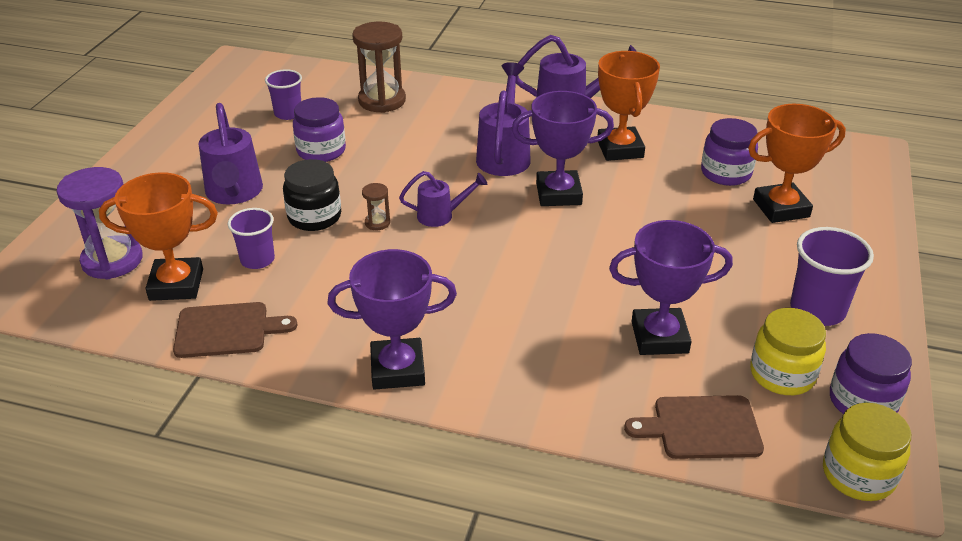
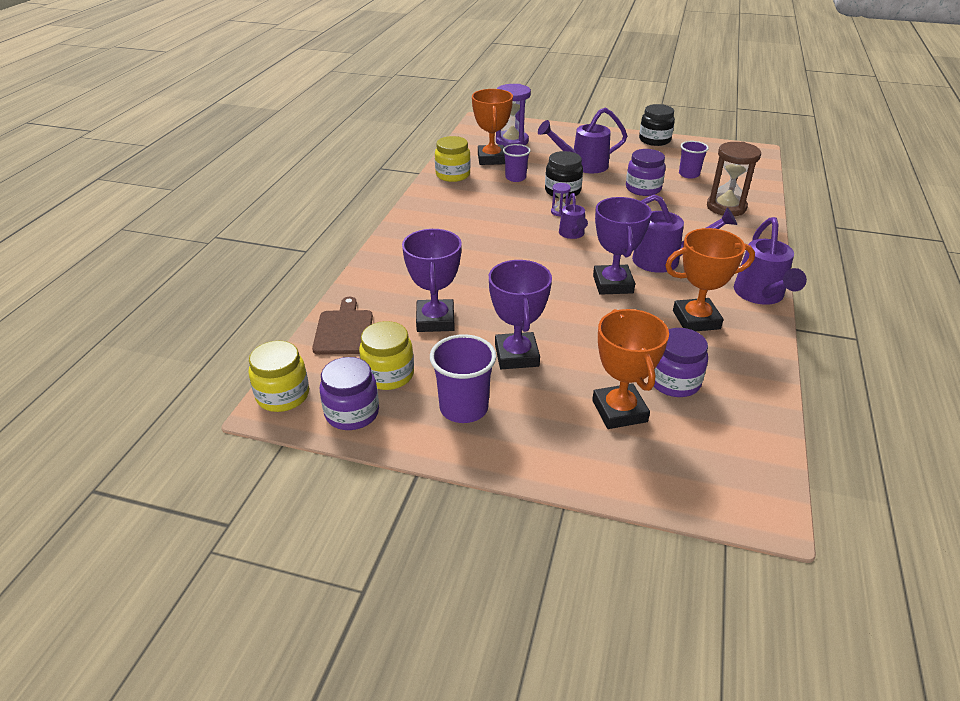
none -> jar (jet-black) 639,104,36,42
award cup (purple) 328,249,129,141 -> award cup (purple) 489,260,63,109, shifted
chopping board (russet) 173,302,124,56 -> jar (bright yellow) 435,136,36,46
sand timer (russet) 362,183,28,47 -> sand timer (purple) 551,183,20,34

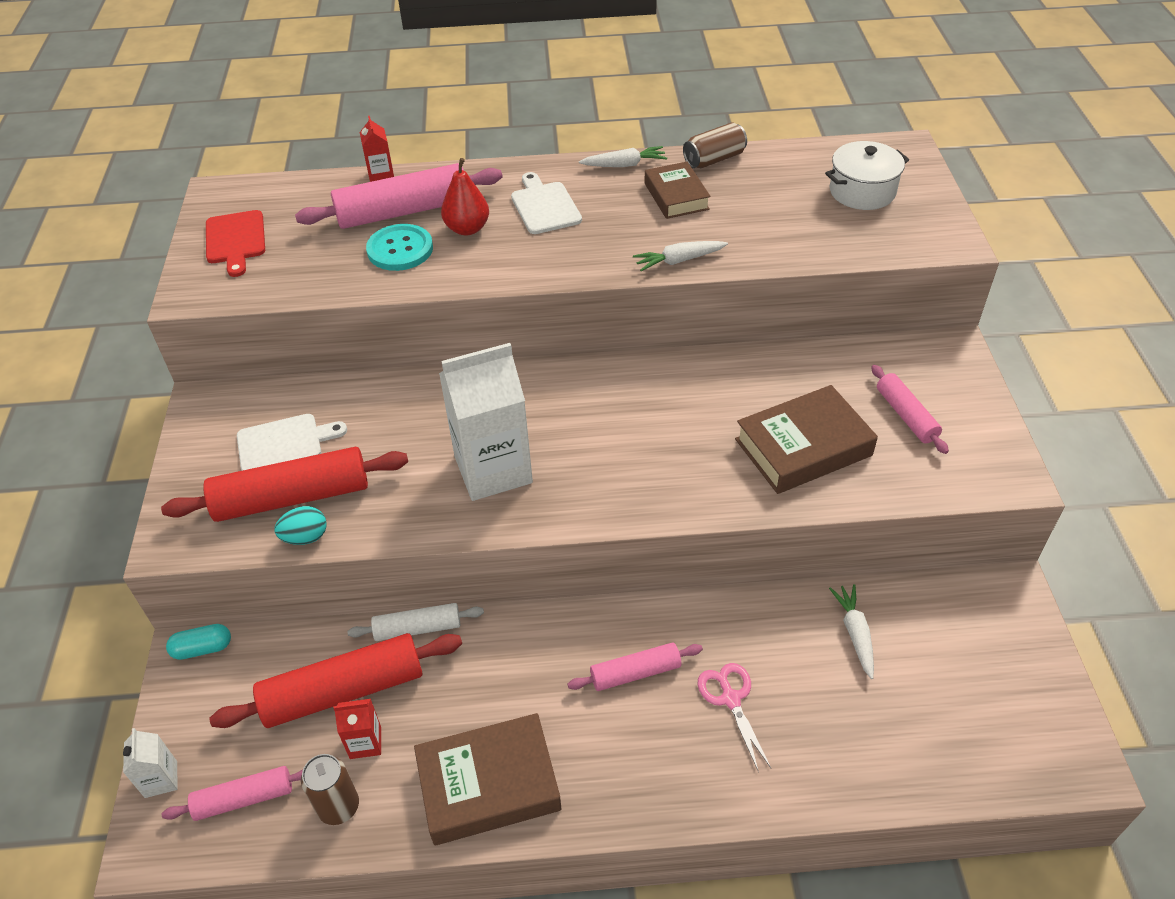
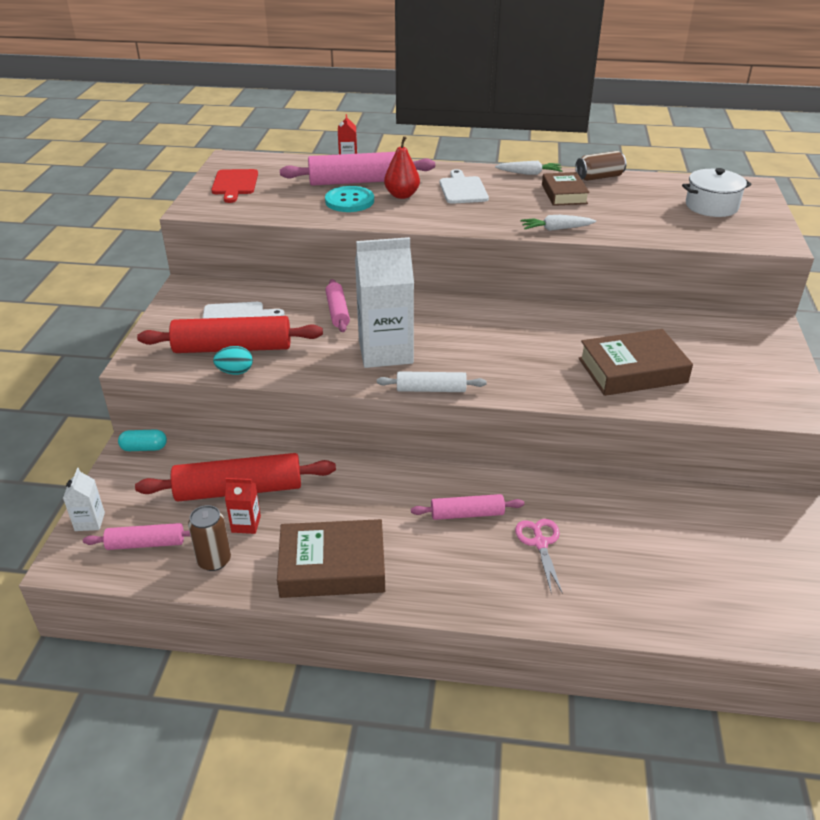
carrot (pure white) 829,584,45,95 -> none
dough roller (pure white) 347,603,137,38 -> dough roller (pure white) 377,371,110,21, shifted
dough roller (rosy) 871,365,78,89 -> dough roller (rosy) 325,279,25,53, shifted

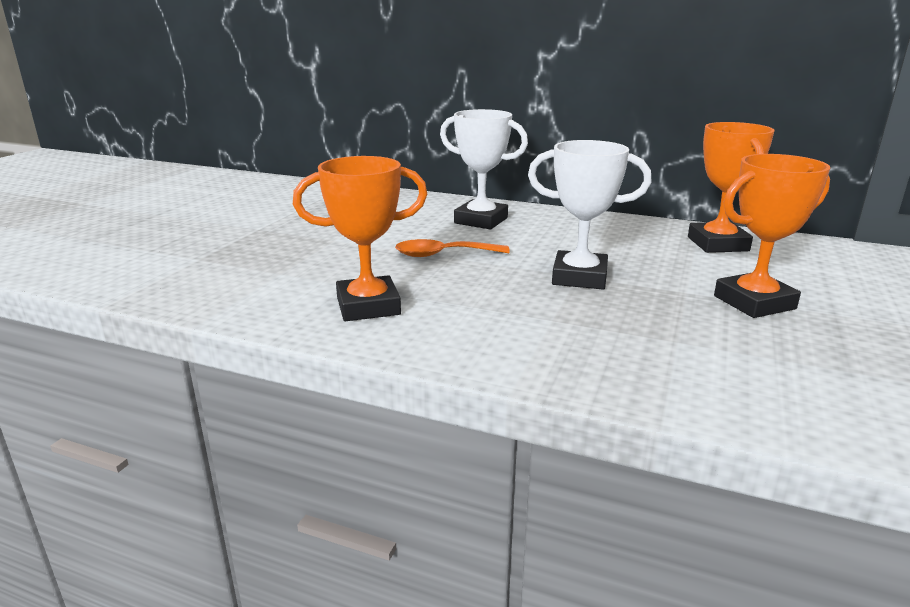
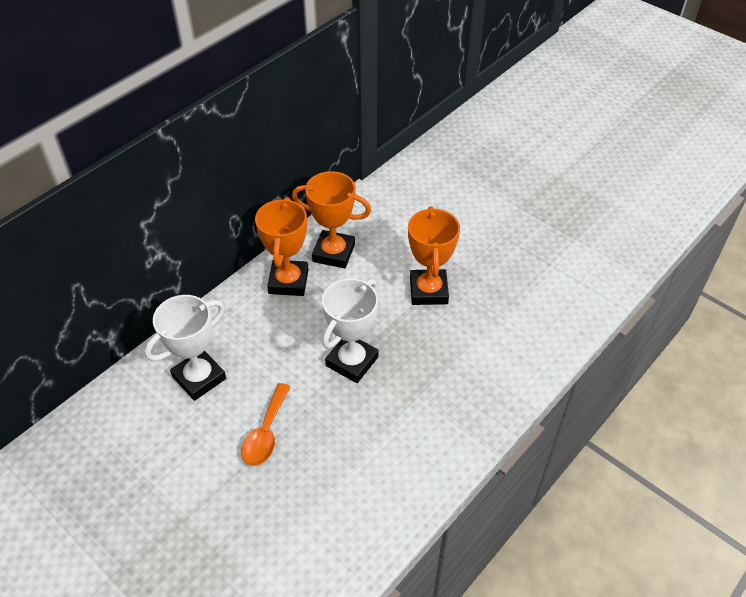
award cup (bright orange) 293,156,134,165 -> award cup (bright orange) 255,197,54,99, shifted

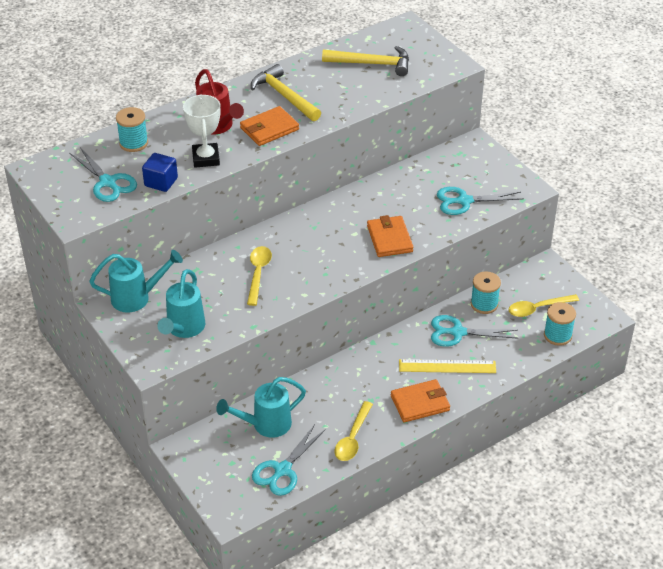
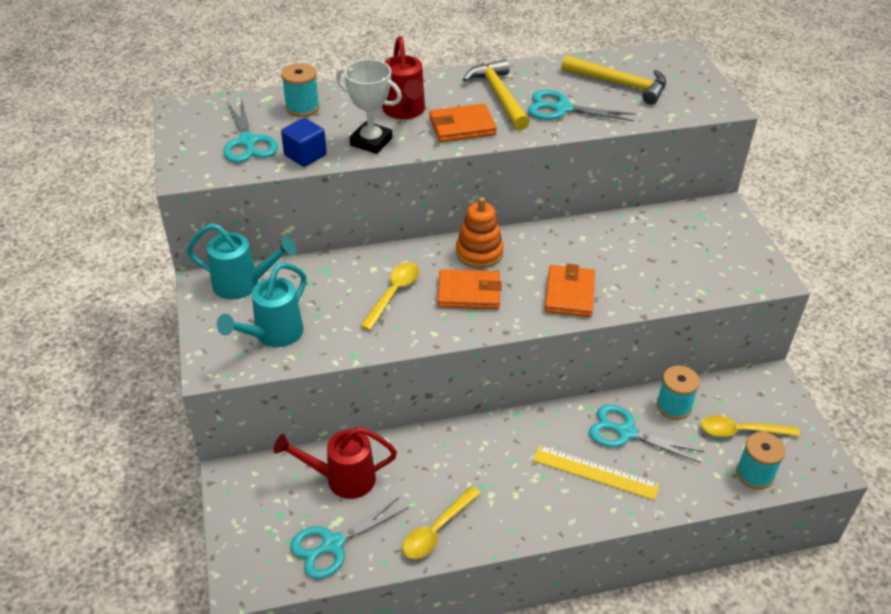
none -> ring stacker (bright orange) 456,197,48,71
card wallet (bright orange) 391,379,59,43 -> card wallet (bright orange) 438,269,64,40, shifted
pair of scissors (teal) 437,187,87,28 -> pair of scissors (teal) 528,90,108,31, shifted
watering pot (teal) 216,377,90,61 -> watering pot (red) 274,427,123,72
award cup (pure white) 183,94,38,74 -> award cup (pure white) 336,59,66,95, 75 degrees counterclockwise

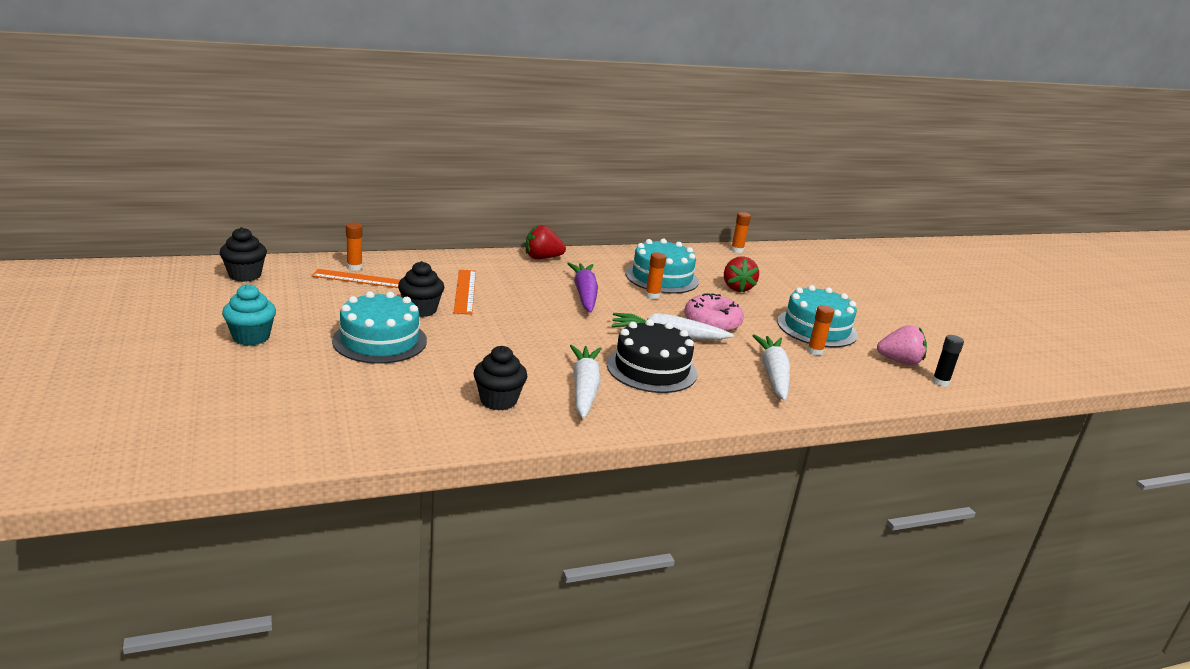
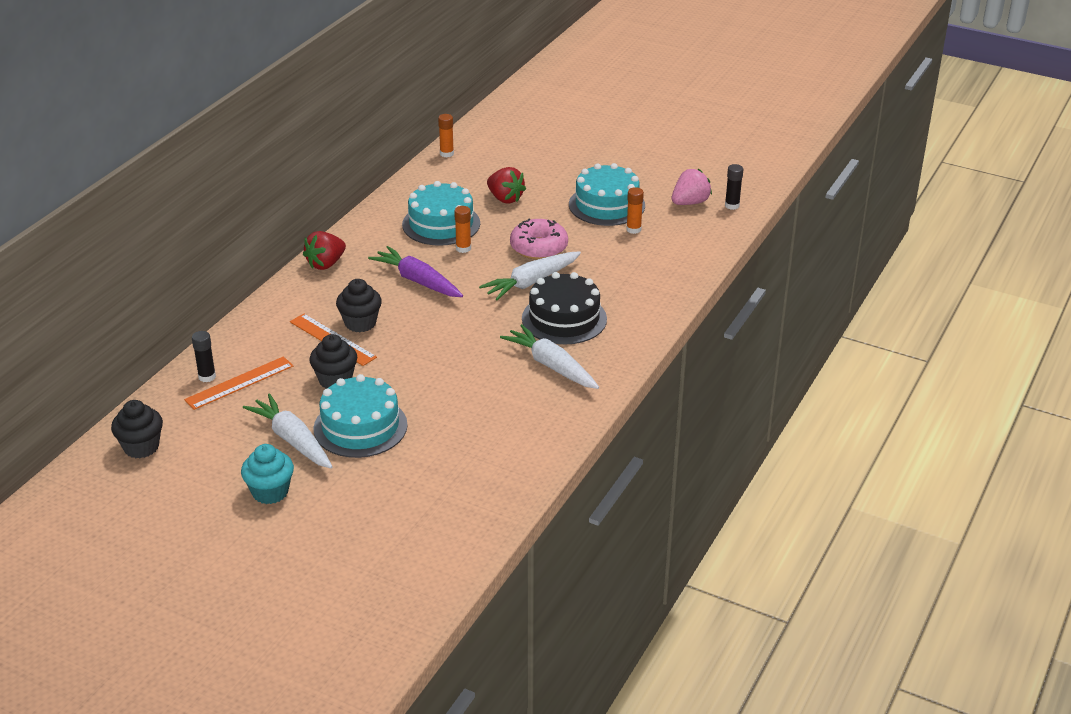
muffin (jet-black) 474,346,53,65 -> muffin (jet-black) 336,279,46,53, shifted
carrot (pure white) 752,334,38,67 -> carrot (pure white) 243,393,90,75, shifted
glue (bright orange) 346,223,17,48 -> glue (jet-black) 192,331,24,51

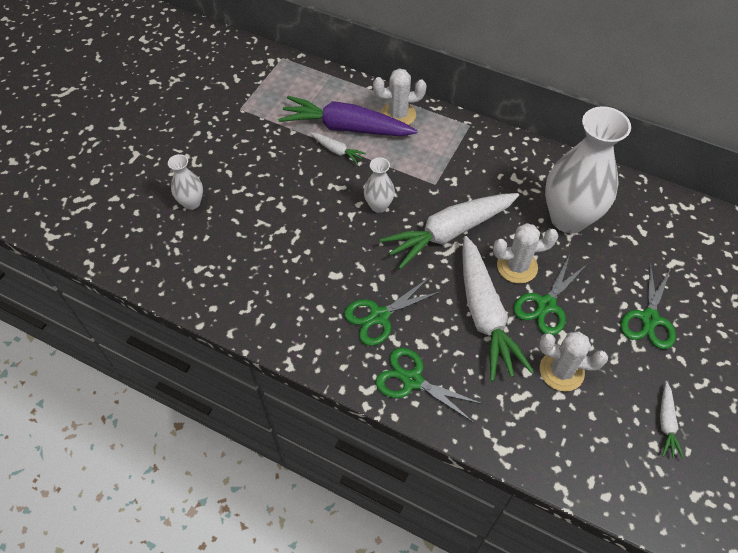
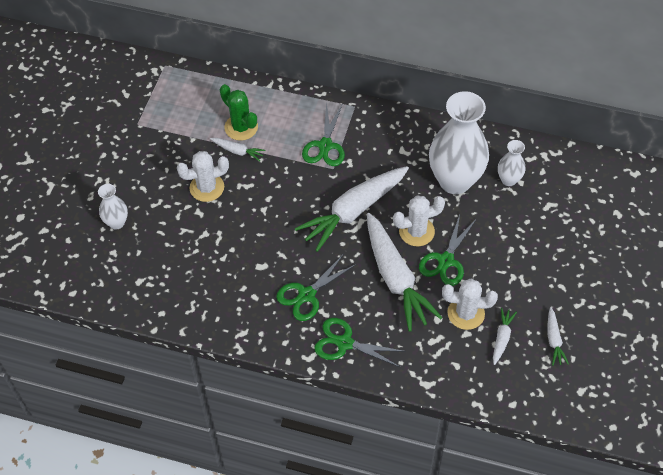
none -> carrot (pure white) 493,308,24,57
flower vase (pure white) 364,157,31,56 -> flower vase (pure white) 498,140,27,46, shifted
cactus (pure white) 373,68,53,57 -> cactus (pure white) 177,151,52,51, shifted
pair of scissors (emerald) 621,261,55,88 -> pair of scissors (emerald) 302,101,43,65, shifted
carrot (purple) 278,96,139,40 -> cactus (emerald) 220,84,38,57

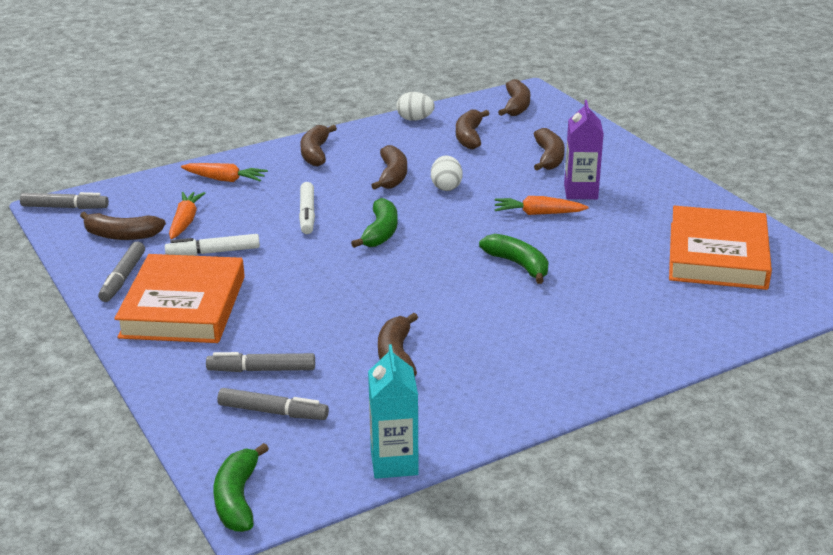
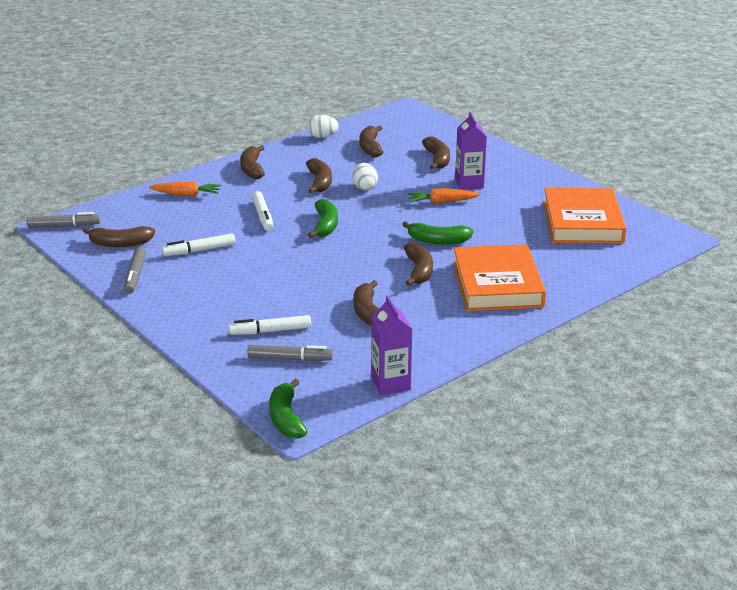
carrot (bright orange) 169,192,36,47 -> none
hardcover (bright orange) 114,254,131,89 -> hardcover (bright orange) 453,244,93,67, shifted
toy banana (russet) 498,79,32,37 -> toy banana (russet) 404,242,29,44, shifted
marker pen (grey) 206,352,109,20 -> marker pen (pure white) 229,315,82,20
carton (teal) 368,344,51,135 -> carton (purple) 371,296,41,99
toy banana (emerald) 479,234,70,50 -> toy banana (emerald) 402,221,71,24, 150 degrees clockwise

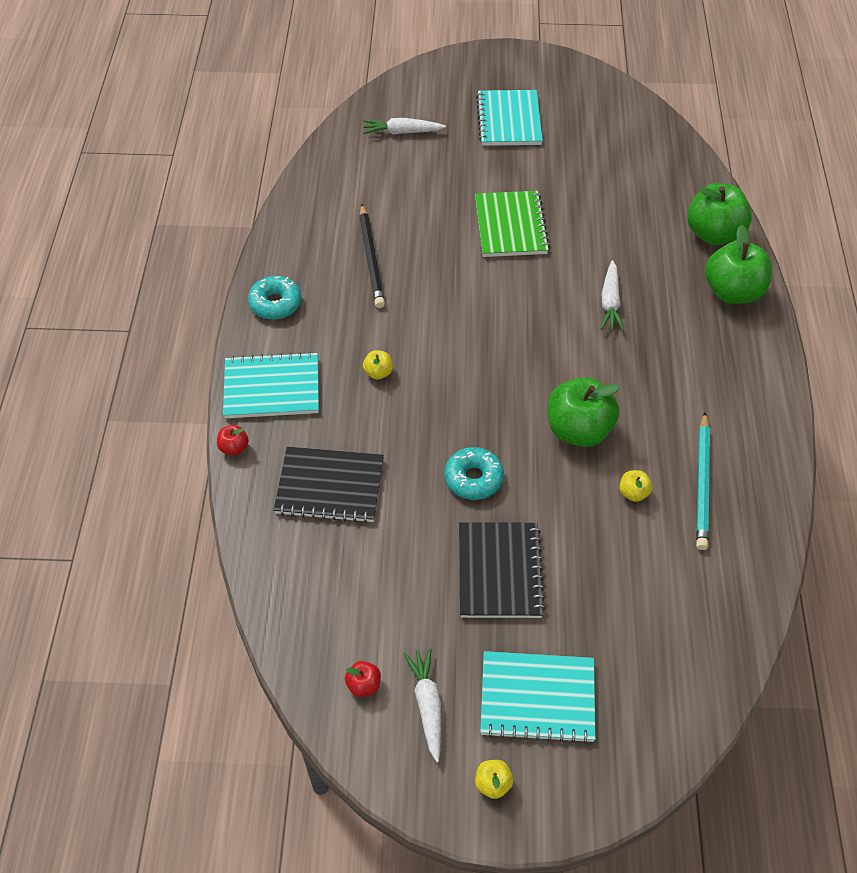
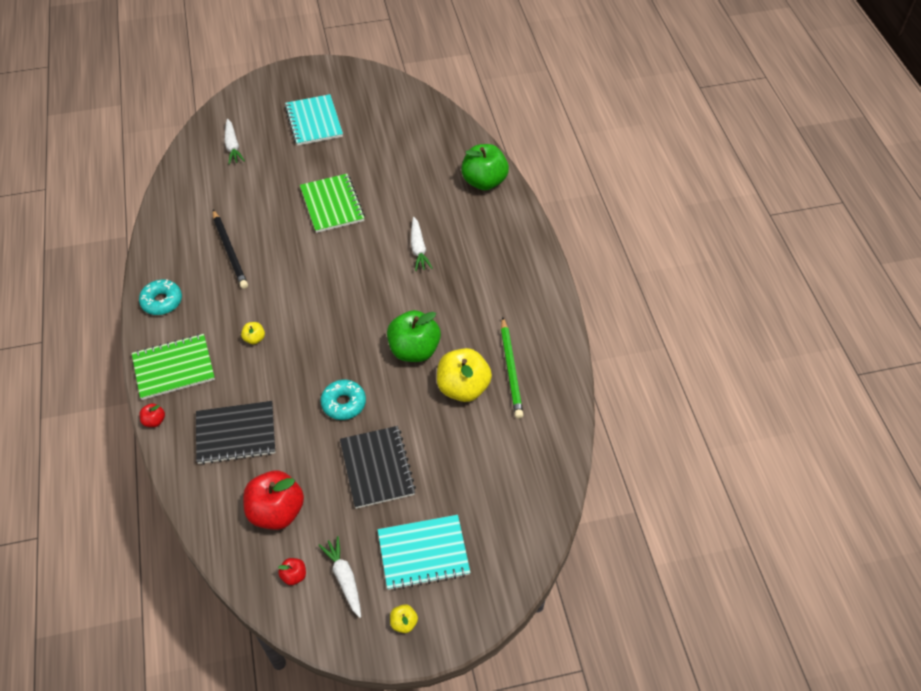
toy apple (emerald) 705,225,67,79 -> none
none -> toy apple (red) 243,470,61,60
notebook (teal) 223,352,96,66 -> notebook (emerald) 132,334,83,66
wooden pencil (teal) 696,412,14,138 -> wooden pencil (emerald) 501,317,22,102
carrot (pure white) 363,118,83,16 -> carrot (pure white) 225,119,20,46, 90 degrees counterclockwise
toy apple (bright yellow) 619,470,33,32 -> toy apple (bright yellow) 437,348,55,54, x2.26

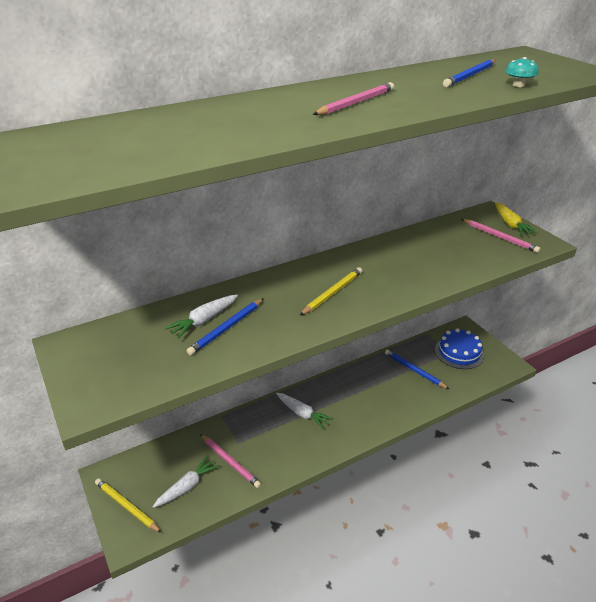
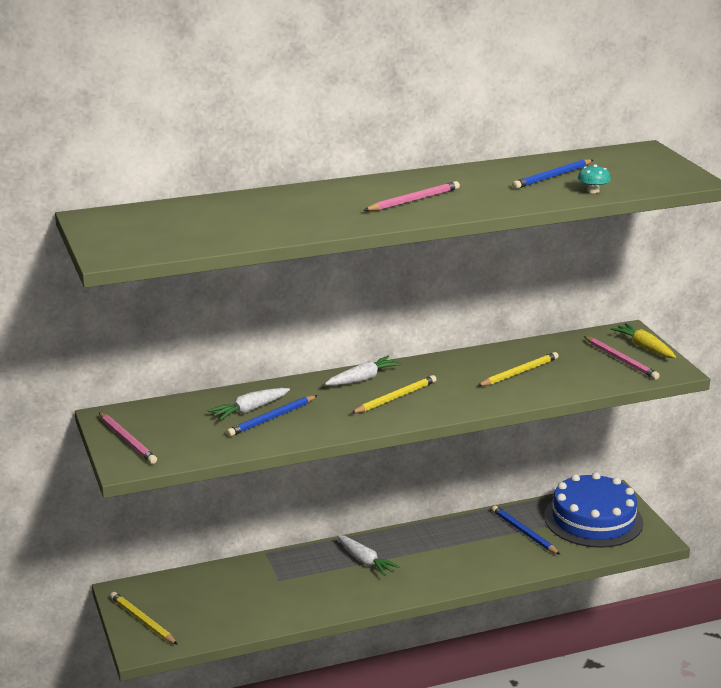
none -> wooden pencil (bright yellow) 477,352,82,34
carrot (pure white) 153,456,66,52 -> carrot (pure white) 325,356,77,30, shifted
wooden pencil (rosy) 200,434,61,54 -> wooden pencil (rosy) 99,412,58,52, shifted
carrot (bright yellow) 495,202,43,34 -> carrot (bright yellow) 611,323,65,35, 150 degrees clockwise
gateau (cobalt) 435,329,49,40 -> gateau (cobalt) 544,472,99,76, x1.50

